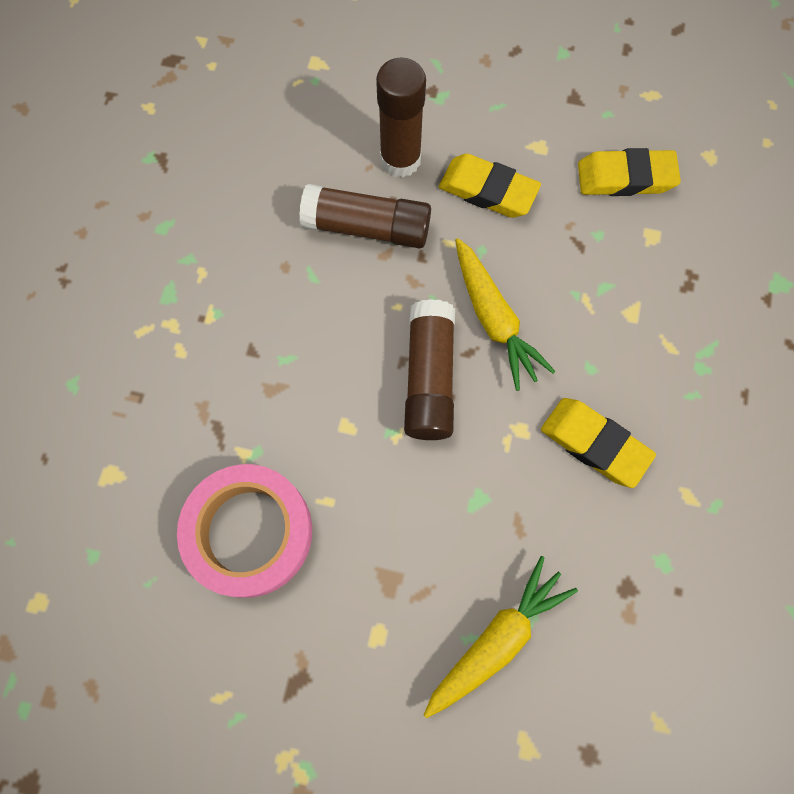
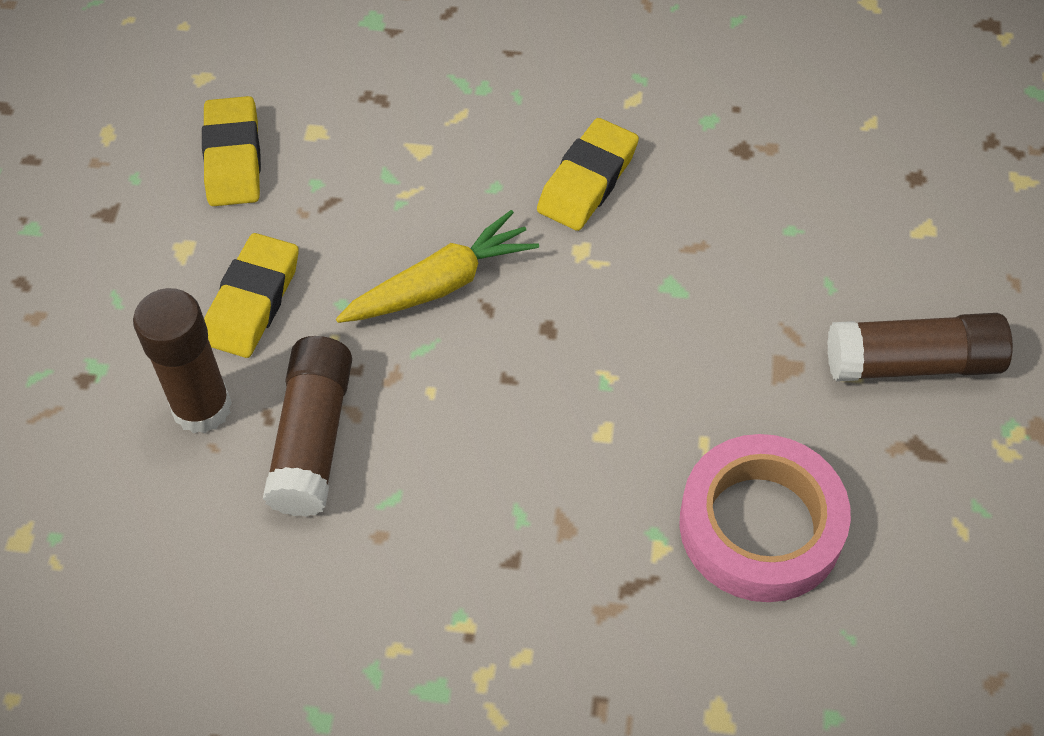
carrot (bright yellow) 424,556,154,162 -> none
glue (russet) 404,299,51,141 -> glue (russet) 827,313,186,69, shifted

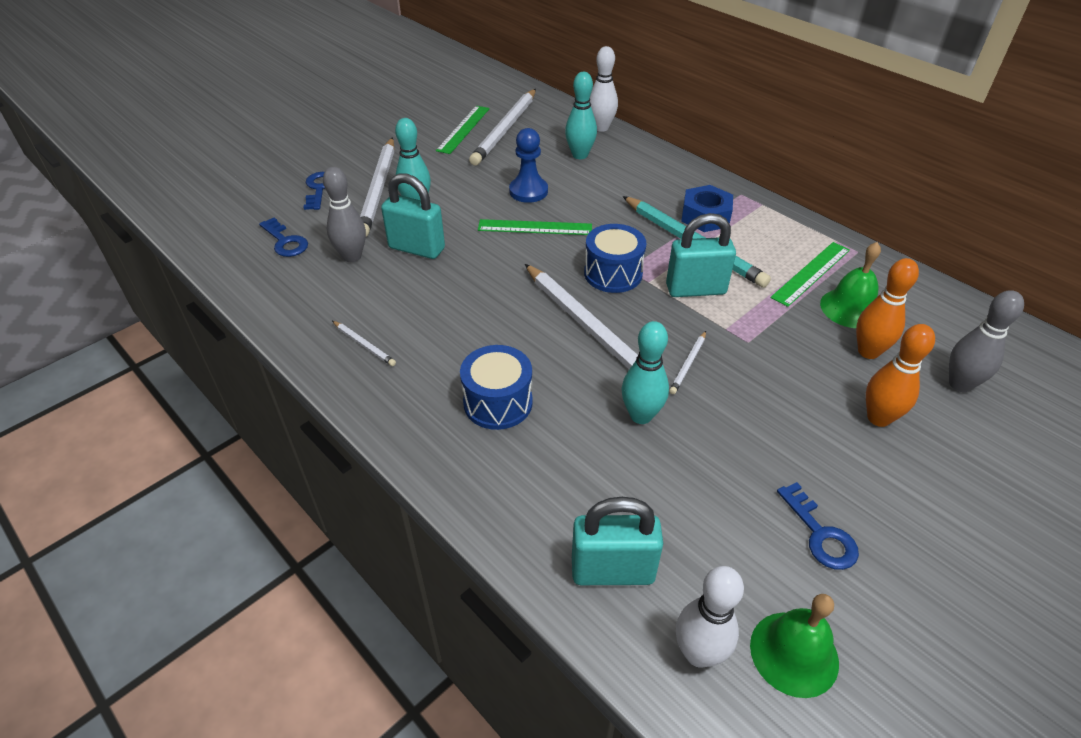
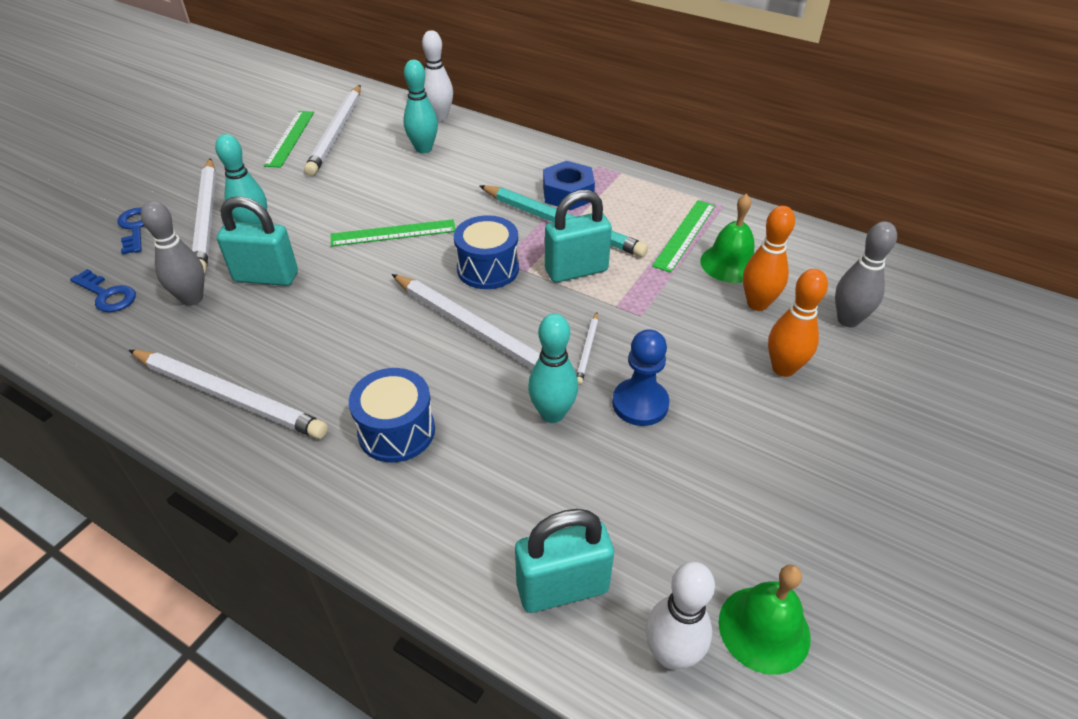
door key (cobalt) 777,482,82,88 -> none
chess pawn (cobalt) 509,128,39,75 -> chess pawn (cobalt) 612,329,58,97, shifted
wooden pencil (pure white) 332,321,64,45 -> wooden pencil (pure white) 129,350,199,89, x2.30

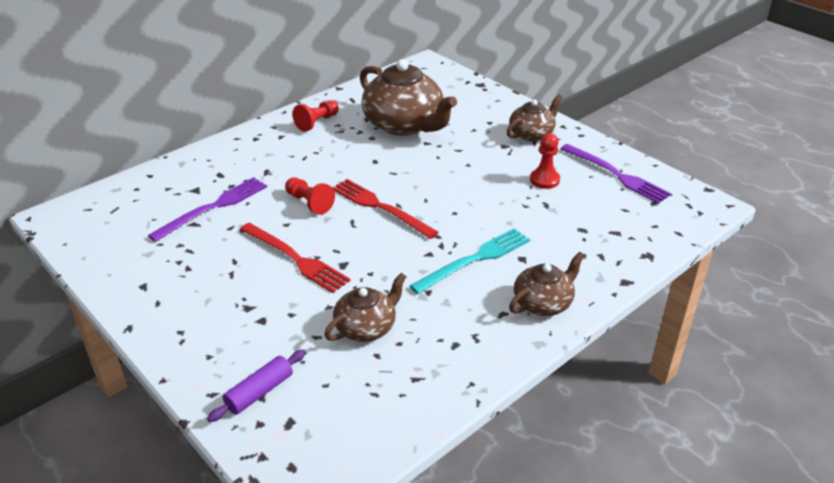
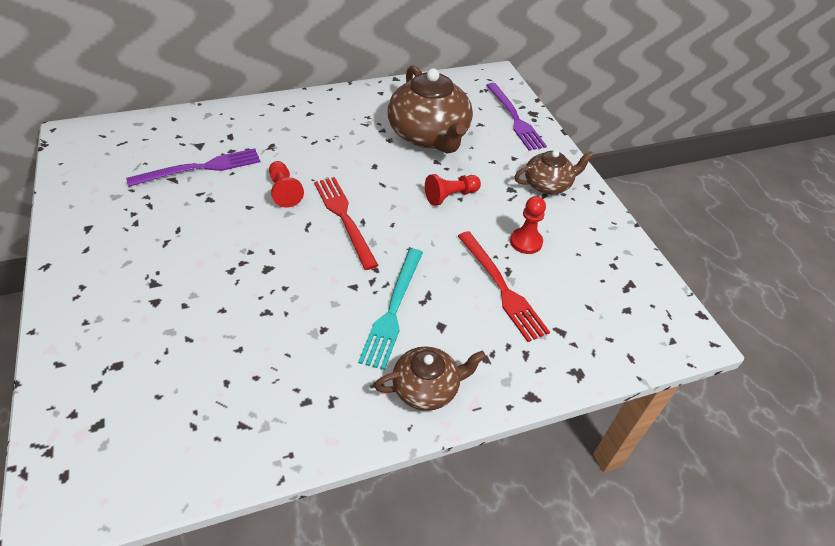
dough roller (purple) 207,350,98,72 -> none
teapot (russet) 325,273,81,69 -> none
dinner fork (red) 240,223,111,70 -> dinner fork (red) 458,231,92,111, shifted
chess pawn (red) 292,100,47,32 -> chess pawn (red) 425,174,56,32, shifted
dinner fork (purple) 561,144,110,60 -> dinner fork (purple) 486,83,61,68, shifted
dinner fork (teal) 410,228,120,66 -> dinner fork (teal) 358,248,65,122, 120 degrees clockwise

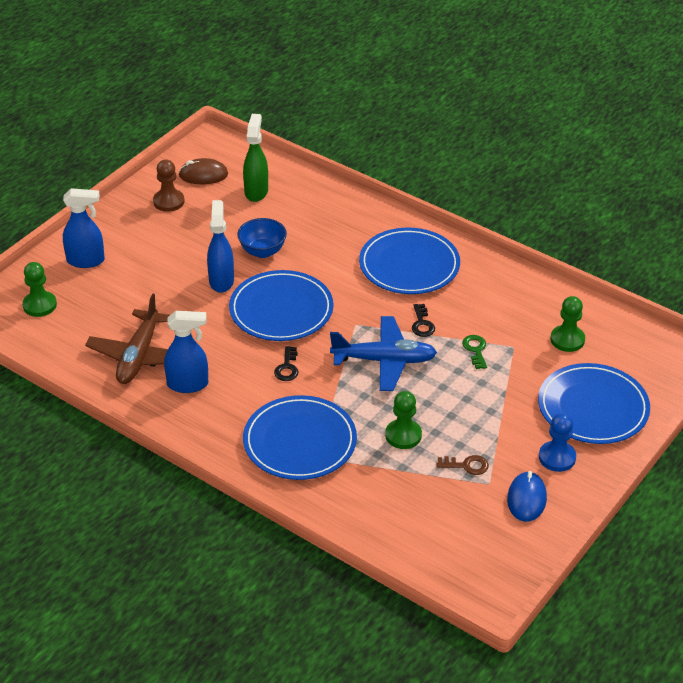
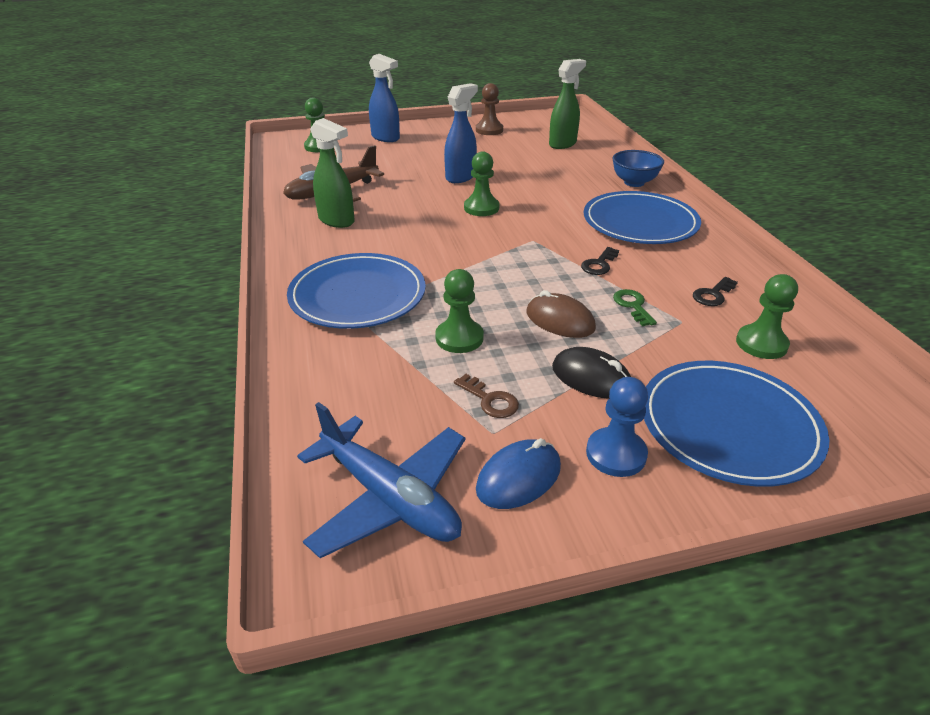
none -> computer mouse (jet-black) 552,347,79,52
computer mouse (russet) 178,158,50,26 -> computer mouse (russet) 527,290,69,48, shifted
deep dish (cobalt) 237,218,50,40 -> deep dish (cobalt) 612,150,52,37, shifted
door key (jet-black) 274,346,24,35 -> door key (jet-black) 693,277,45,29, shifted
aeroplane (cobalt) 330,316,107,75 -> aeroplane (cobalt) 297,402,168,156, shifted
flat dish (cobalt) 229,270,105,71 -> chess pawn (emerald) 464,151,36,65
sprayer (cobalt) 164,311,44,82 -> sprayer (emerald) 310,118,45,110
door key (emerald) 462,335,25,34 -> door key (emerald) 613,289,44,37, 45 degrees counterclockwise

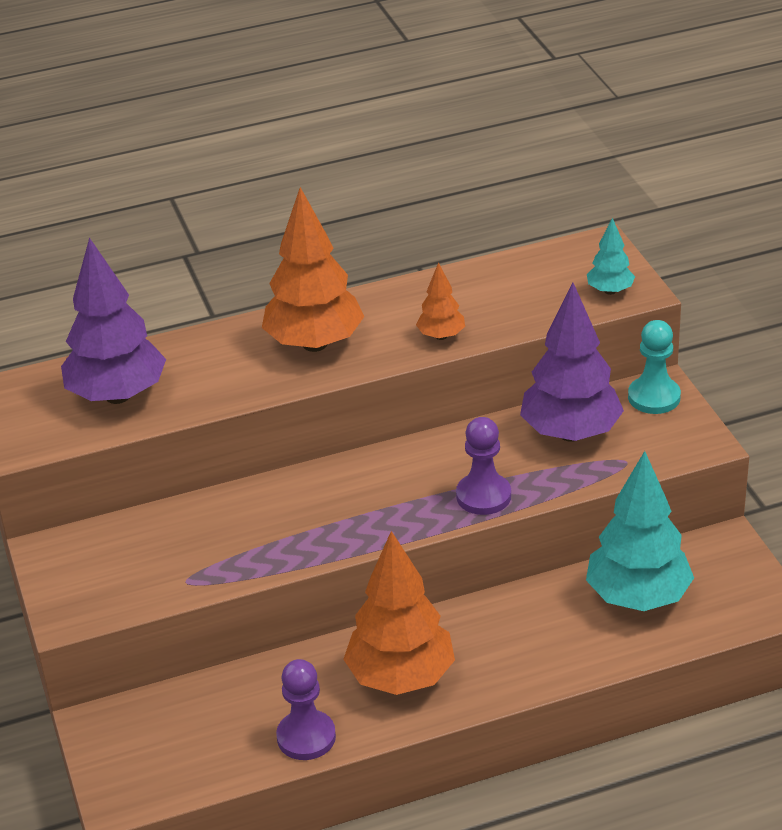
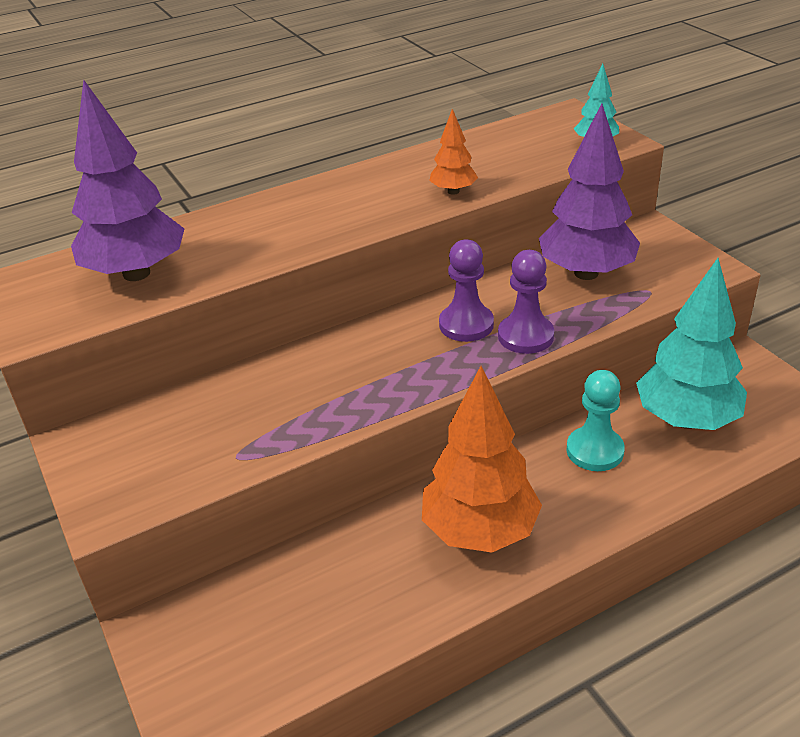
fir tree (bright orange) 262,187,103,165 -> none
chess pawn (purple) 276,659,60,101 -> chess pawn (purple) 439,239,55,103, shifted
chess pawn (teal) 628,320,53,94 -> chess pawn (teal) 567,370,58,101, shifted

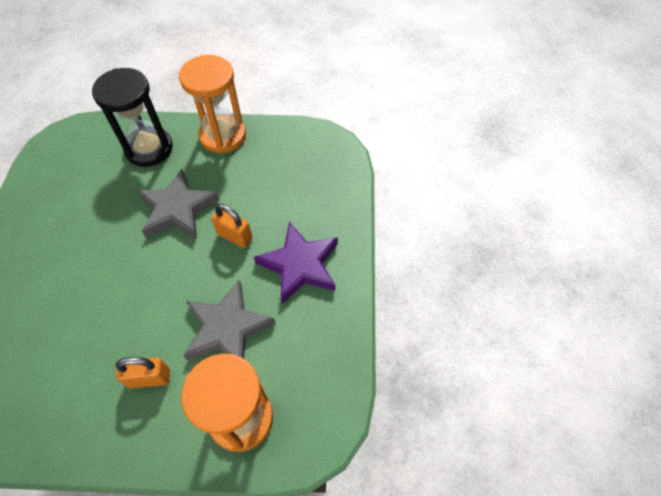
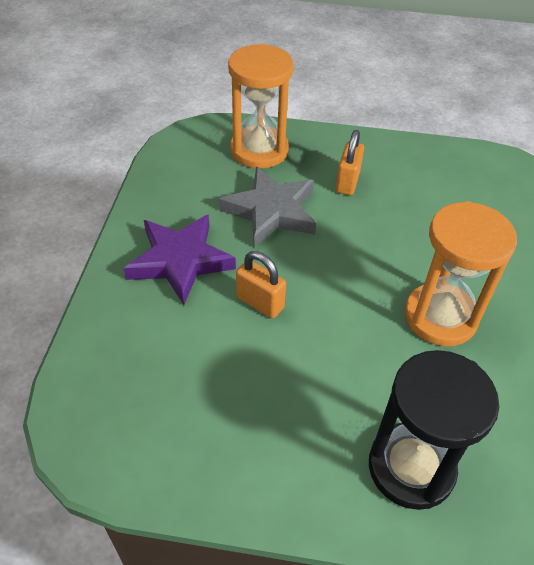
star (grey) 137,169,83,70 -> none
sand timer (bright orange) 179,55,67,99 -> sand timer (bright orange) 405,201,112,145, shifted
padlock (bright orange) 115,357,55,32 -> padlock (bright orange) 336,130,28,65, 75 degrees counterclockwise

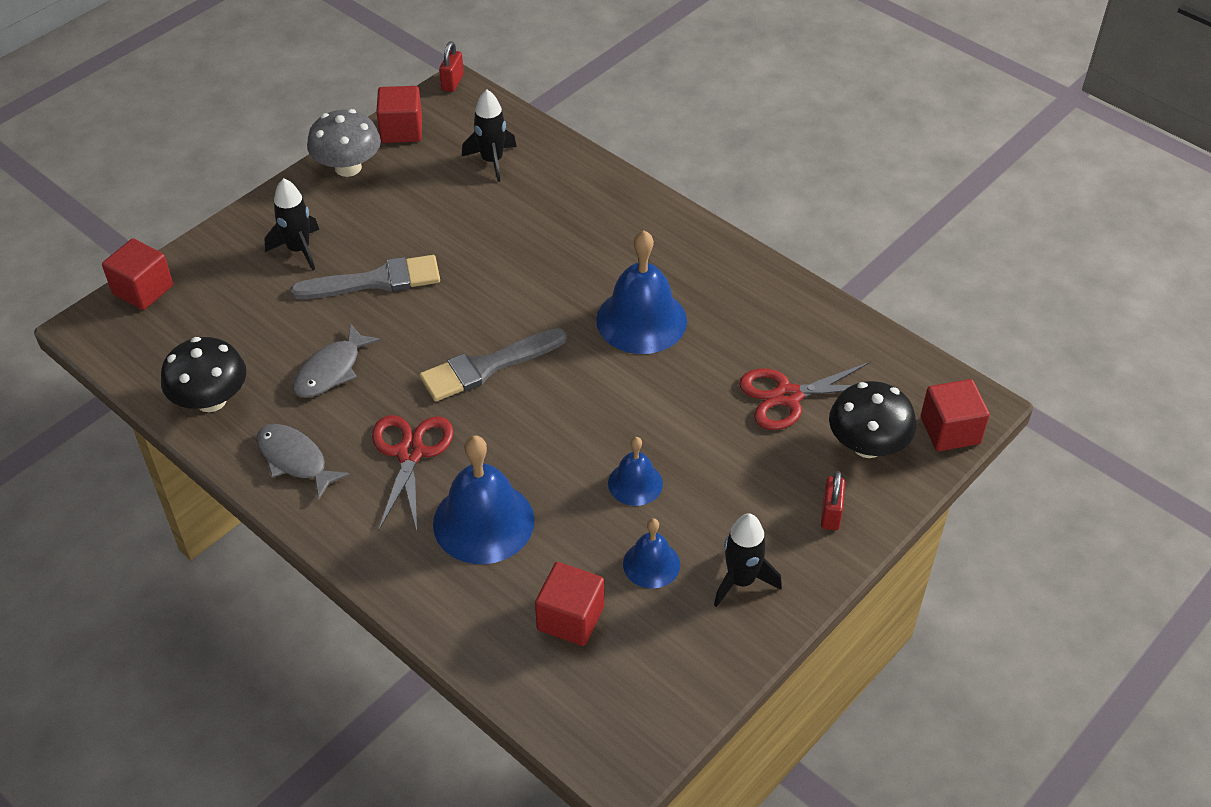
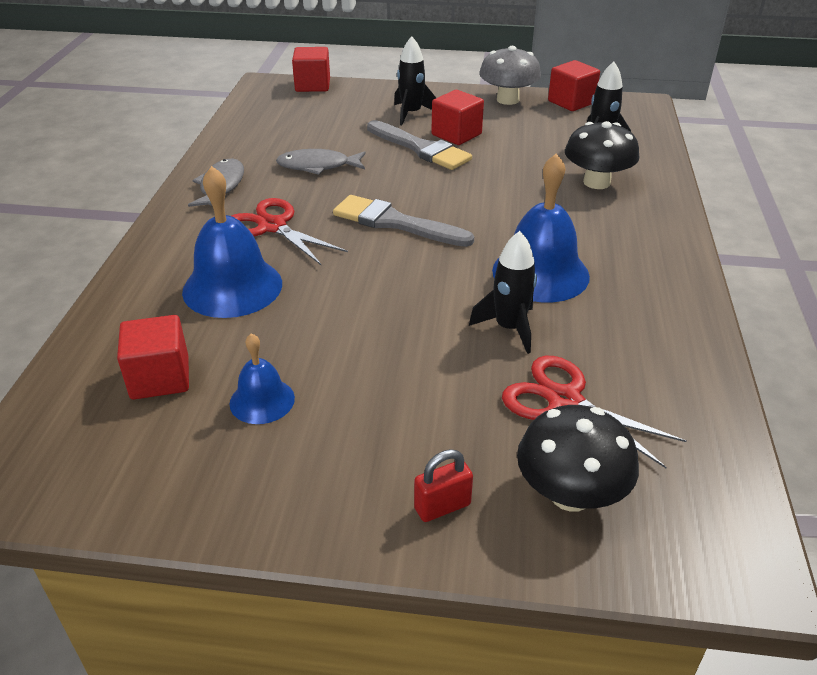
padlock (red) 439,41,25,51 -> none
school bell (cobalt) 608,437,55,69 -> none
toadstool (jet-black) 161,337,85,75 -> toadstool (jet-black) 565,121,74,68, shifted
spaceship (jet-black) 714,513,68,94 -> spaceship (jet-black) 469,231,68,123, shifted
cube (red) 921,379,69,72 -> cube (red) 431,90,53,55, shifted
pair of scissors (red) 372,415,82,116 -> pair of scissors (red) 232,198,116,68, 105 degrees counterclockwise

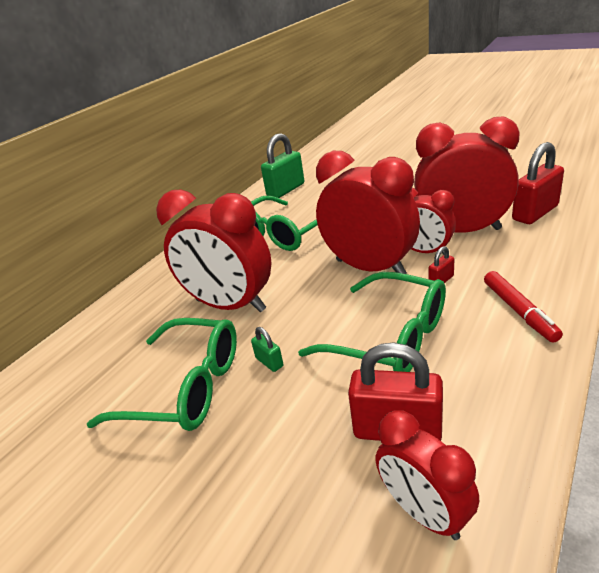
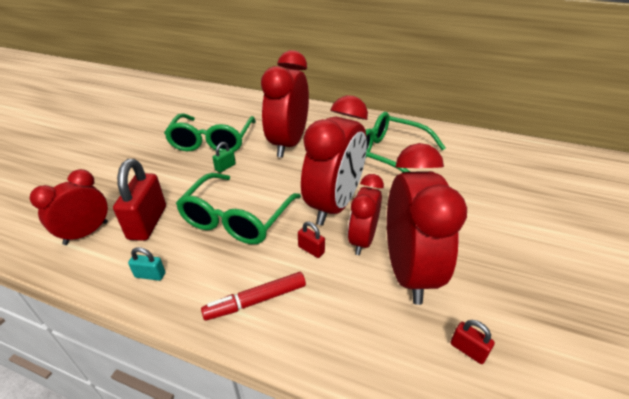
padlock (emerald) 261,133,43,65 -> none
none -> padlock (teal) 128,247,37,34
padlock (red) 512,142,52,82 -> padlock (red) 450,320,45,44, x0.47

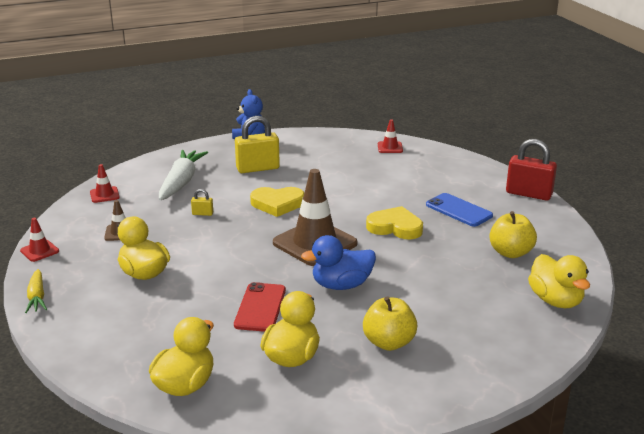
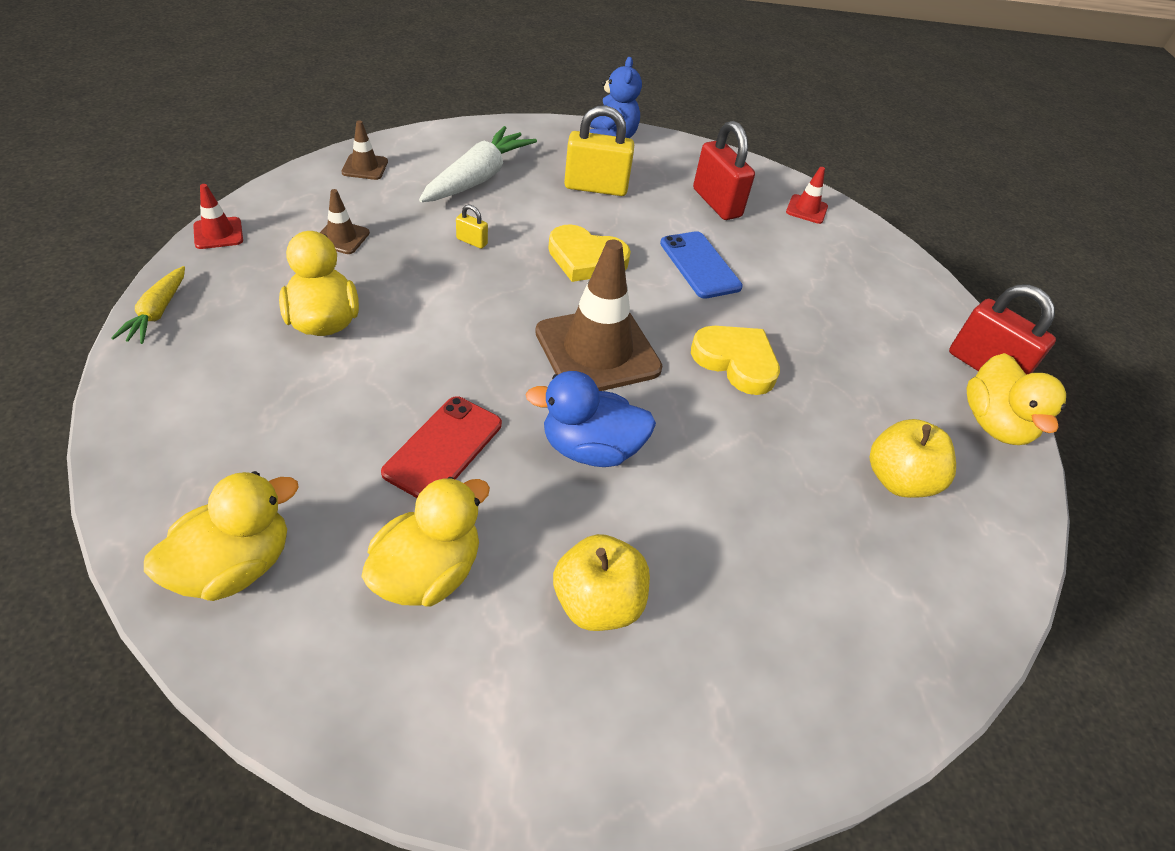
none -> padlock (red) 693,121,62,99
mobile phone (cobalt) 426,193,67,34 -> mobile phone (cobalt) 660,231,83,68, shifted
toy duck (bright yellow) 528,254,62,54 -> toy duck (bright yellow) 966,353,100,92, shifted
traffic cone (red) 90,164,30,39 -> traffic cone (russet) 342,120,46,60

